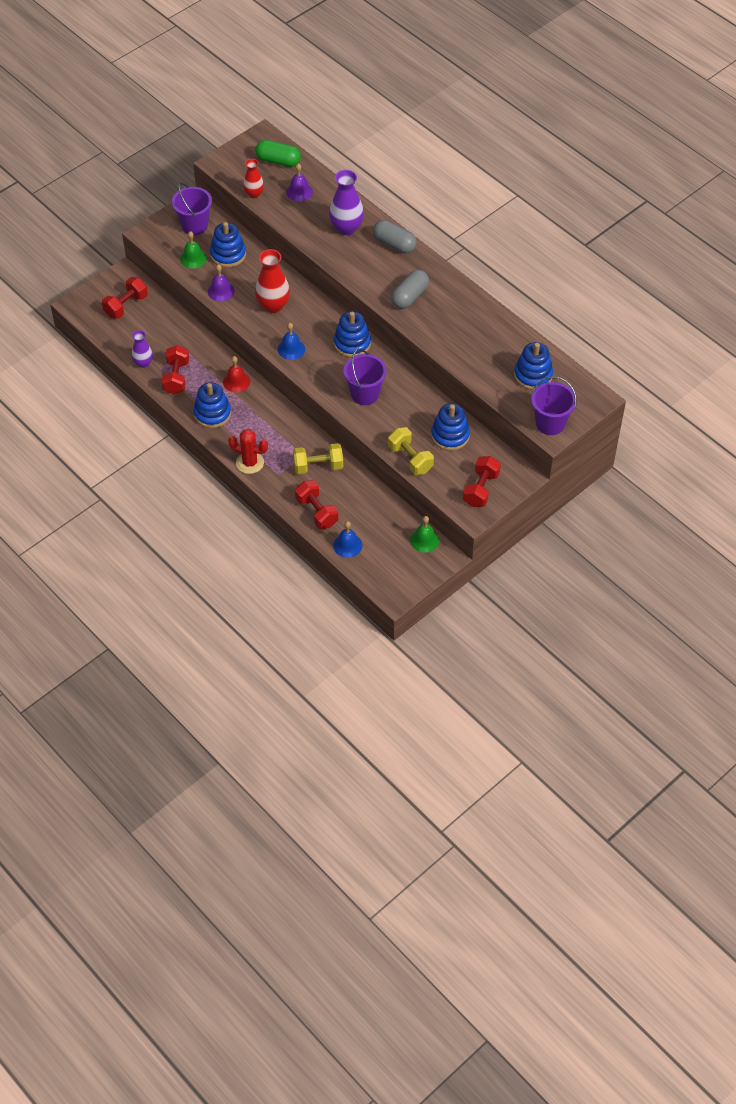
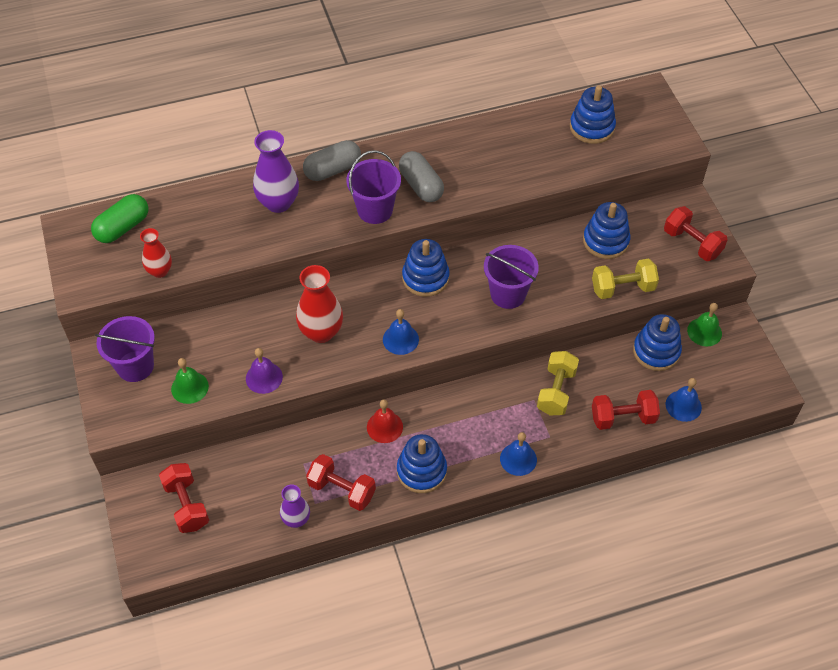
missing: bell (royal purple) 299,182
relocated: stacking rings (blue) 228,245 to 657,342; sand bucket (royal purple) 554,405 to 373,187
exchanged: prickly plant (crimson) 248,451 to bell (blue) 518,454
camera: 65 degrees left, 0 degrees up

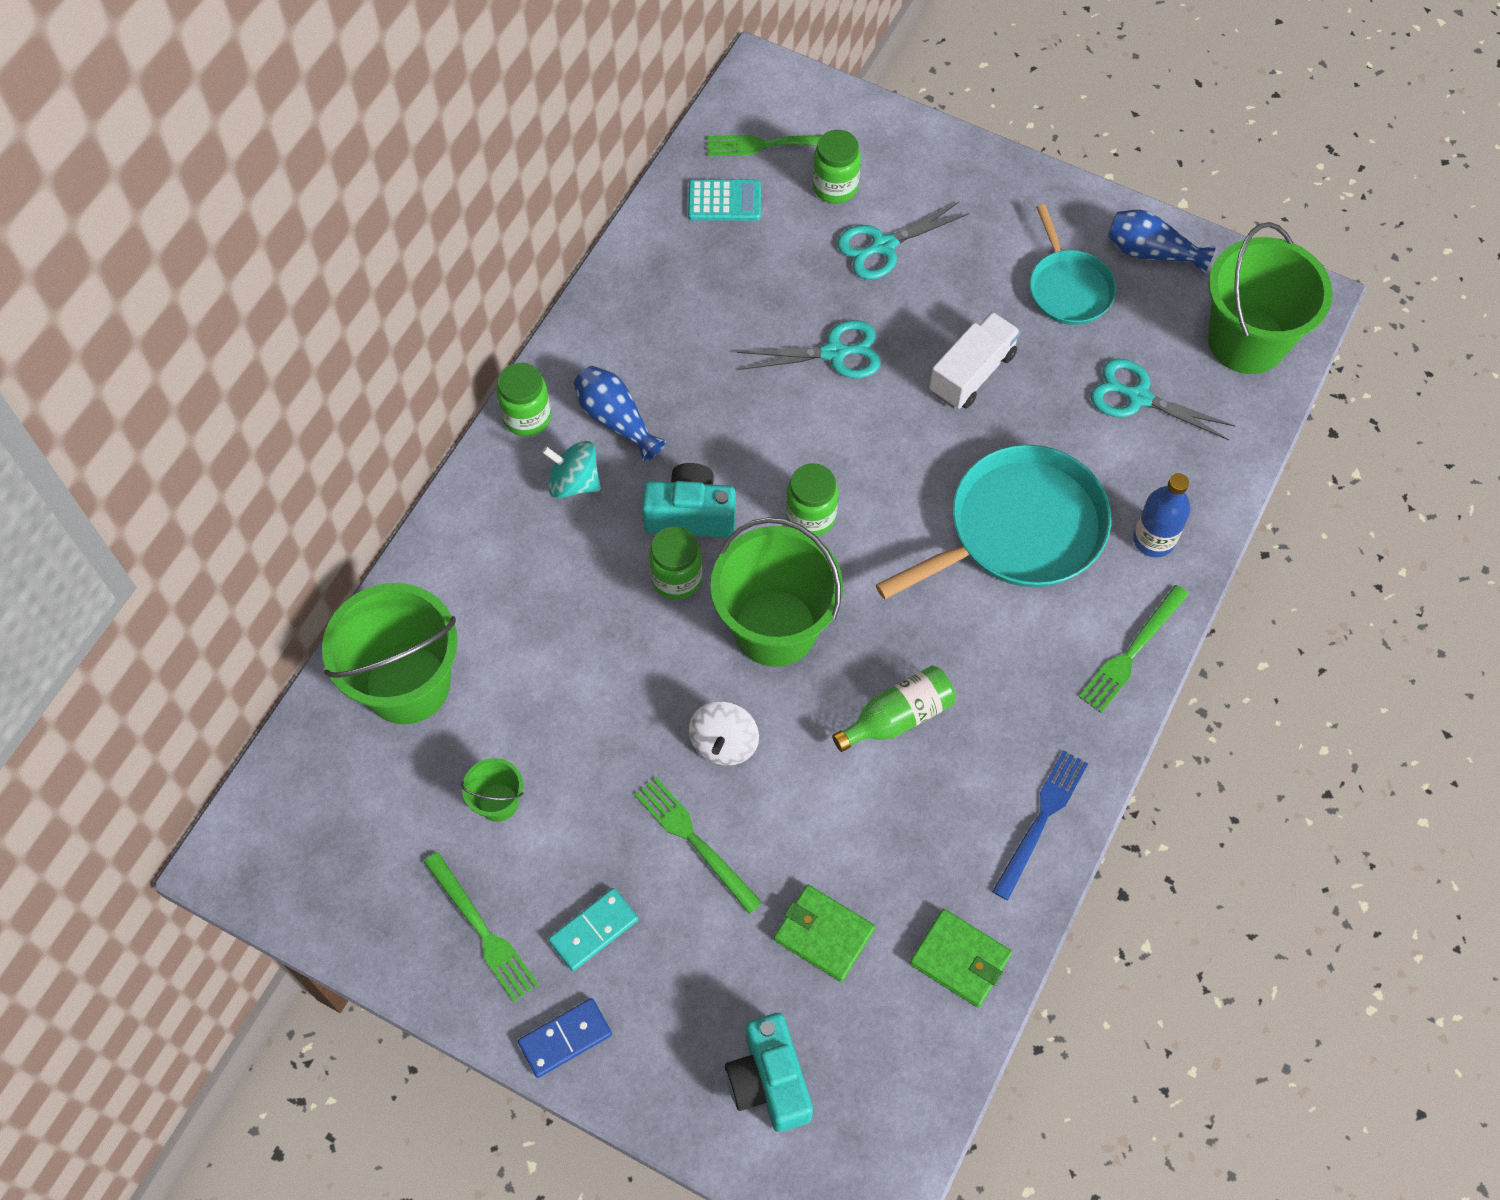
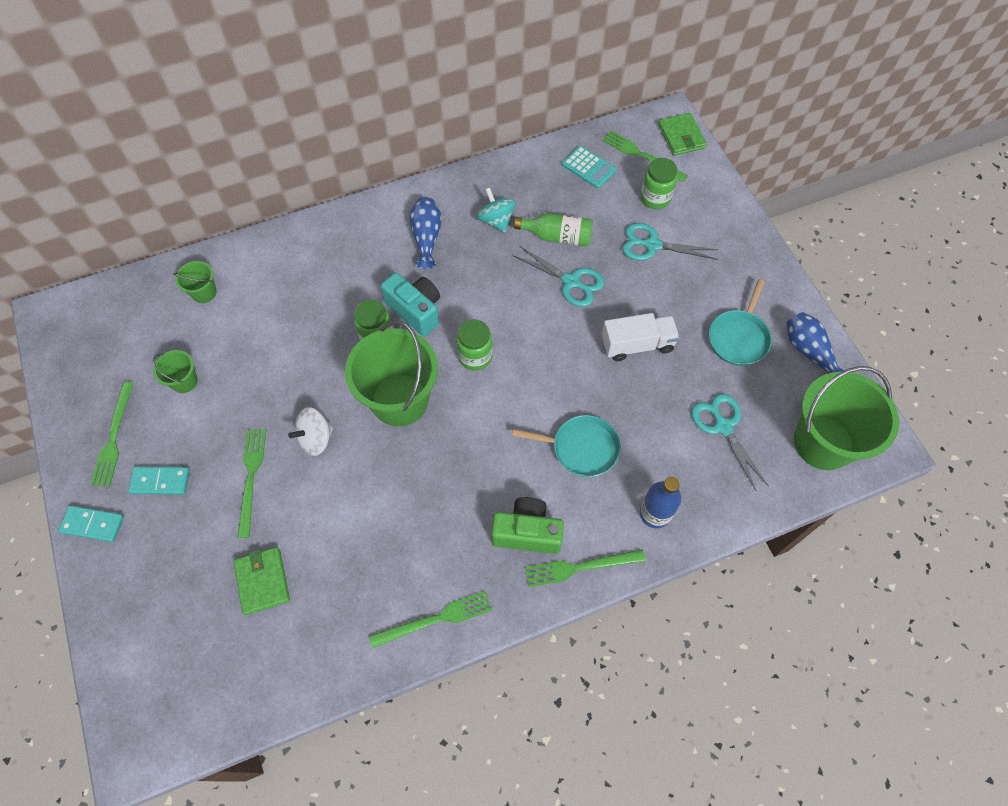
missing: preserve jar (leaf-green) 523,400; photo camera (aqua) 769,1072
appeared: photo camera (leaf-green) 527,525
relocated: whirligig (aqua) 571,469 to 496,209; bottle (leaf-green) 894,708 to 553,229; billfold (leaf-green) 961,958 to 682,134
colour: table fork (blue) 1040,825 to table fork (leaf-green) 430,619; domino (blue) 565,1038 to domino (aqua) 91,523
size: skillet (aqua) 993,522 = 566,446 x0.58; sand bucket (leaf-green) 390,653 = 195,282 x0.45
camera: 40 degrees right, 0 degrees up

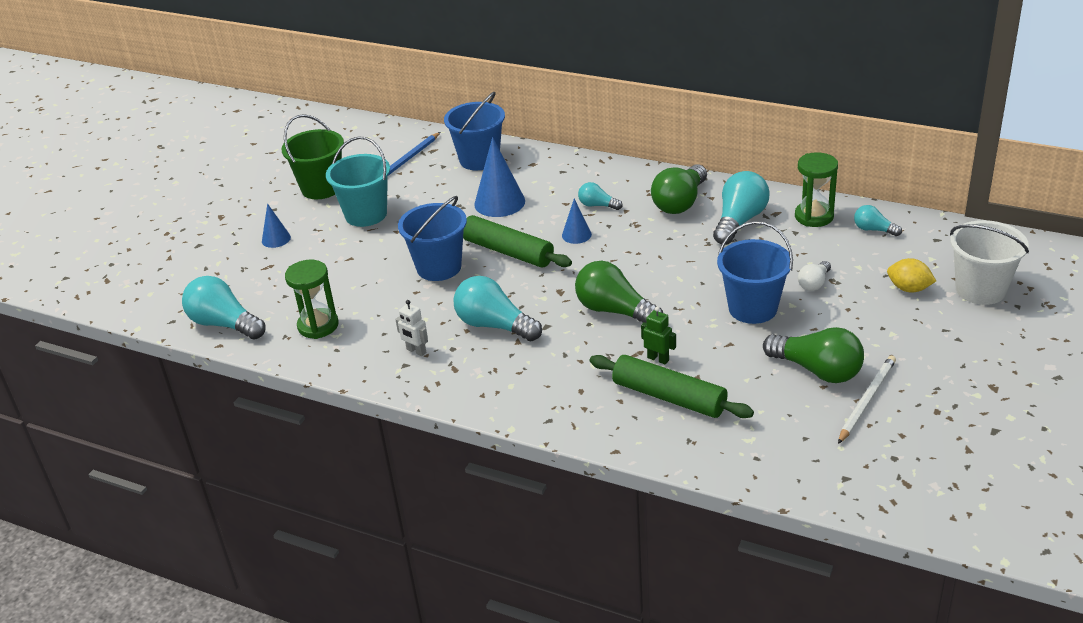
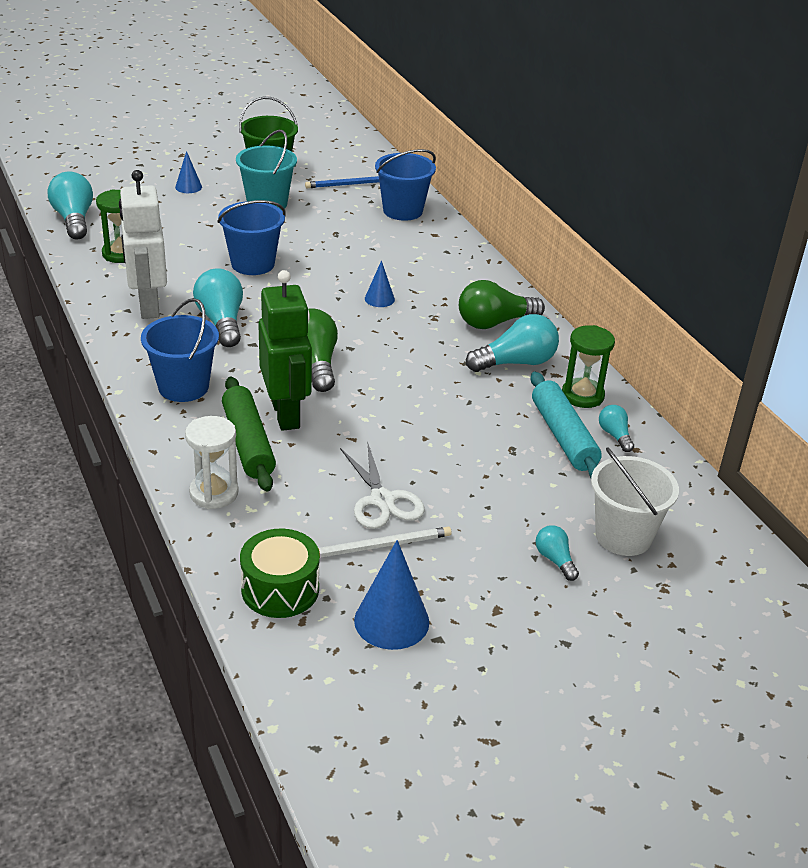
missing: dough roller (leaf-green) 517,241; citrus fruit (bright yellow) 911,275; bulb (pure white) 814,276
appeared: dough roller (aqua) 566,425; sandglass (pure white) 212,462; drum (leaf-green) 280,573
relocated: cone shape (blue) 499,177 to 391,595; bulb (aqua) 600,196 to 557,553; sand bucket (blue) 755,272 to 180,350
exchanged: bulb (leaf-green) 813,355 to pair of scissors (pure white) 382,486
size: toy robot (pure white) 411,328 = 143,244 x2.45; toy robot (leaf-green) 658,335 = 285,350 x2.45
camera: 35 degrees right, 0 degrees up

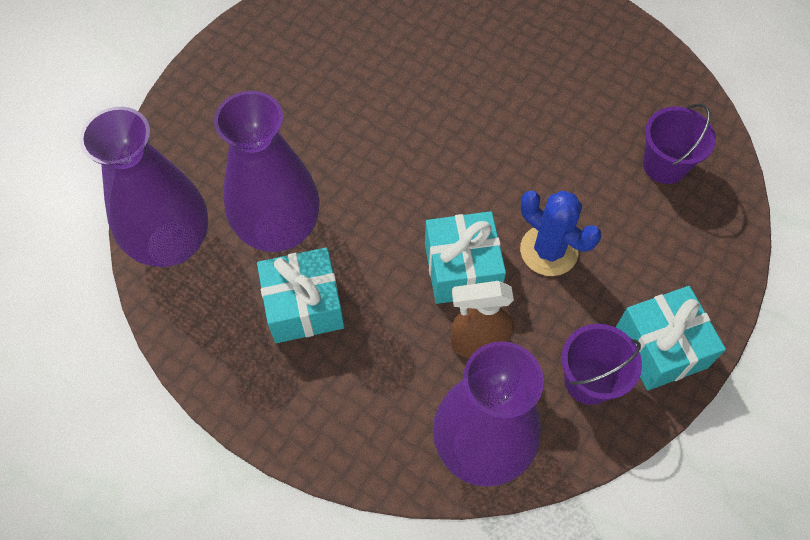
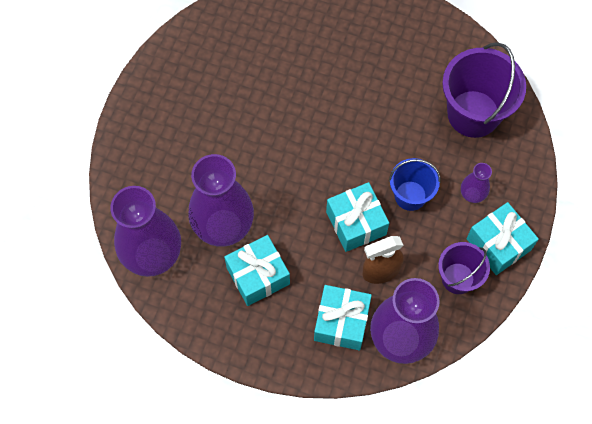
appeared: tall vase (royal purple) 476,183; gift (aqua) 343,317
exchanged: prickly plant (blue) 560,233 to sand bucket (blue) 415,184
size: sand bucket (royal purple) 679,143 = 484,90 x1.69
camera: 15 degrees left, 5 degrees up

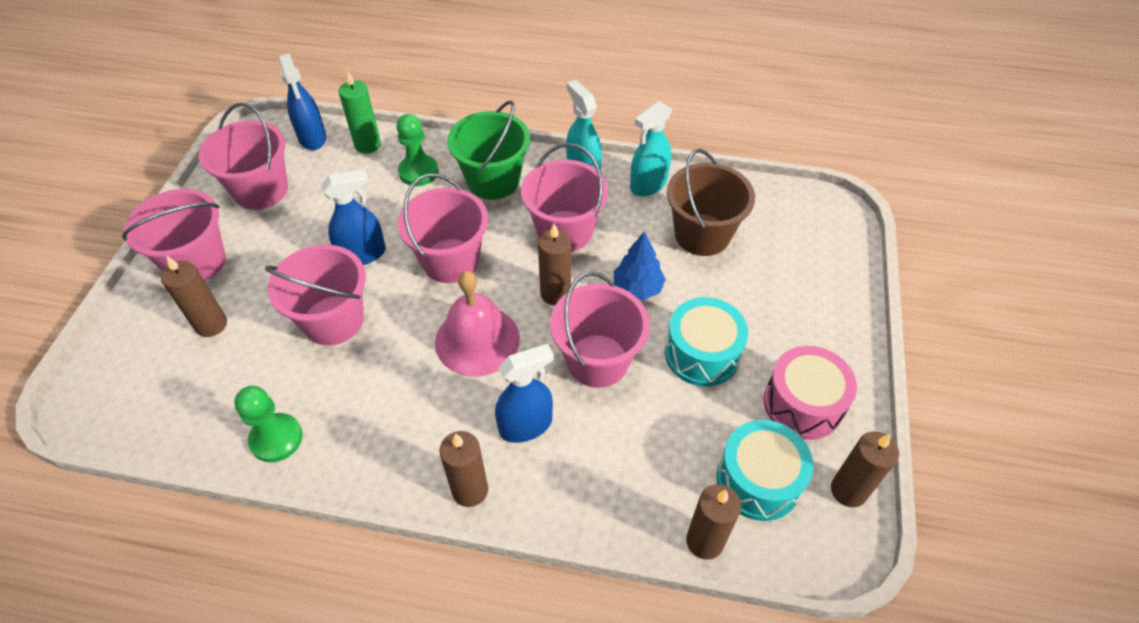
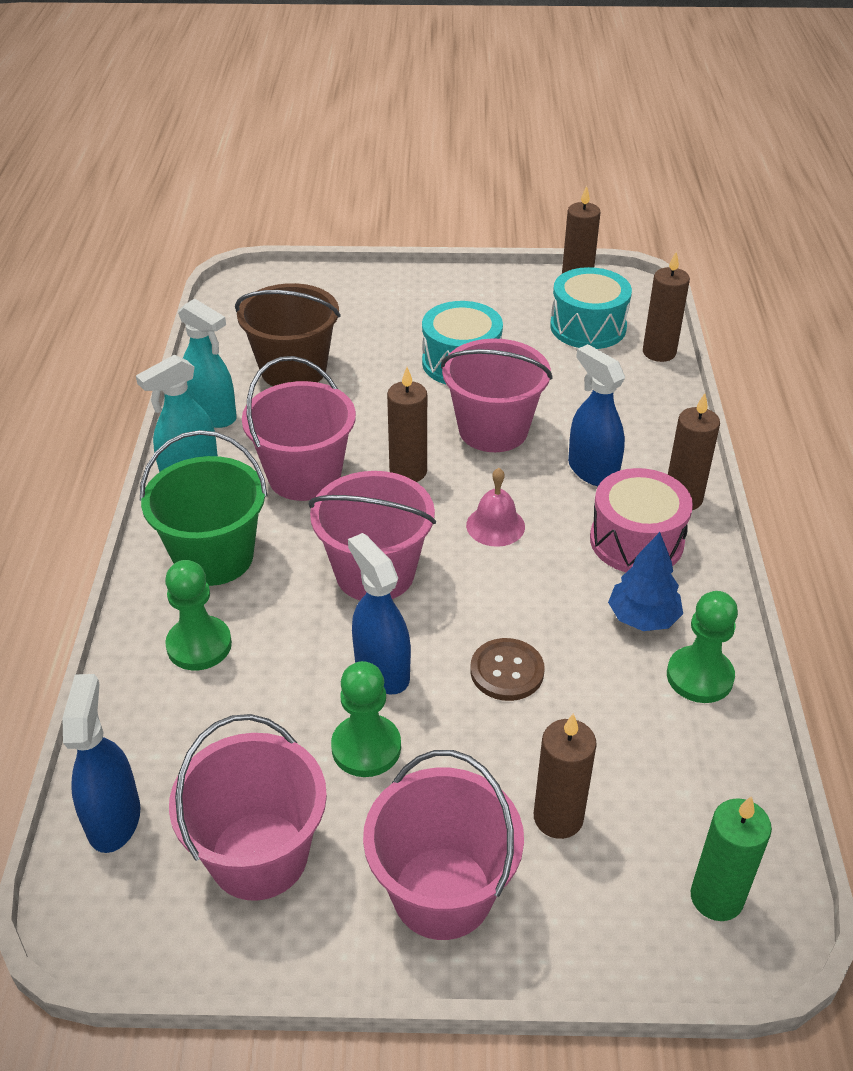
appeared: pawn (leaf-green) 366,719
relocated: candle (leaf-green) 360,111 to 731,858; fir tree (blue) 640,265 to 645,581; drum (pink) 810,393 to 641,520
exchanged: sand bucket (pink) 315,295 to button (dark brown) 507,669
spun: spray cleaner (blue) 302,102 = 101,763 60 degrees counterclockwise
size: bell (pink) 477,324 = 495,507 x0.56
camera: 100 degrees left, 10 degrees down

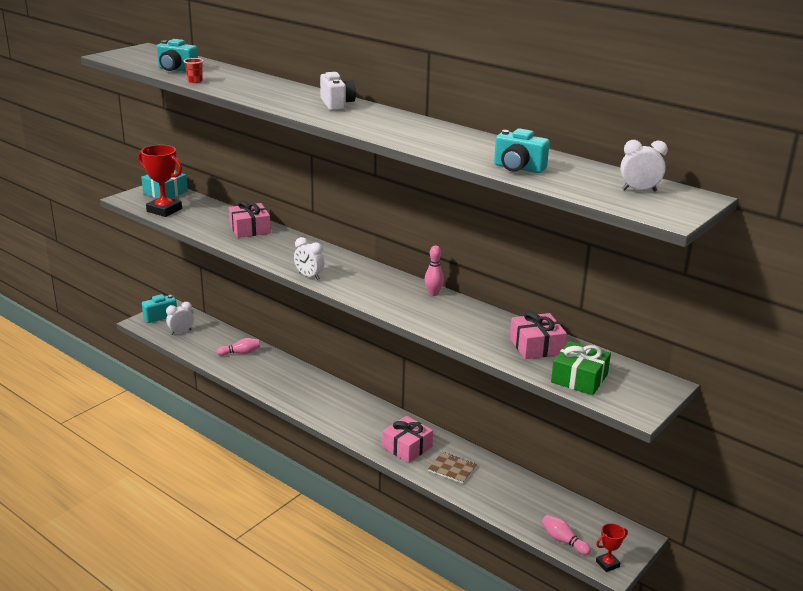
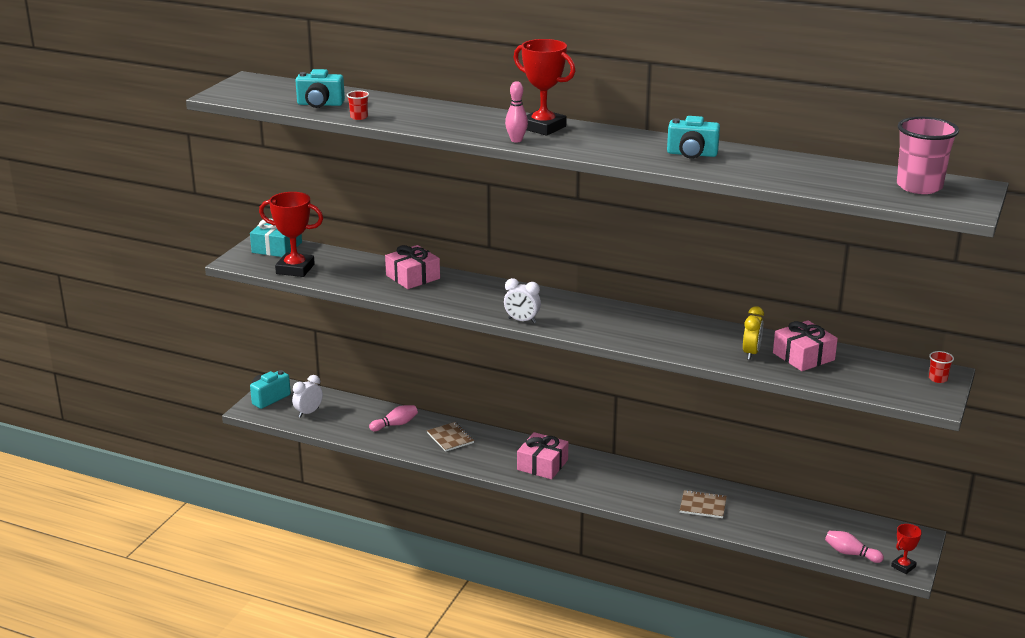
missing: gift (leaf-green) 581,368
appeared: alarm clock (bright yellow) 753,333; beaker (crimson) 941,367; notepad (dark brown) 450,437
relocated: photo camera (aqua) 522,150 to 693,137; bowling pin (pink) 434,271 to 516,111; gift (pink) 407,439 to 542,455
exchanged: photo camera (pure white) 338,91 to prize cup (crimson) 544,87; alarm clock (pure white) 644,166 to beaker (pink) 928,155
camera: 15 degrees left, 0 degrees up

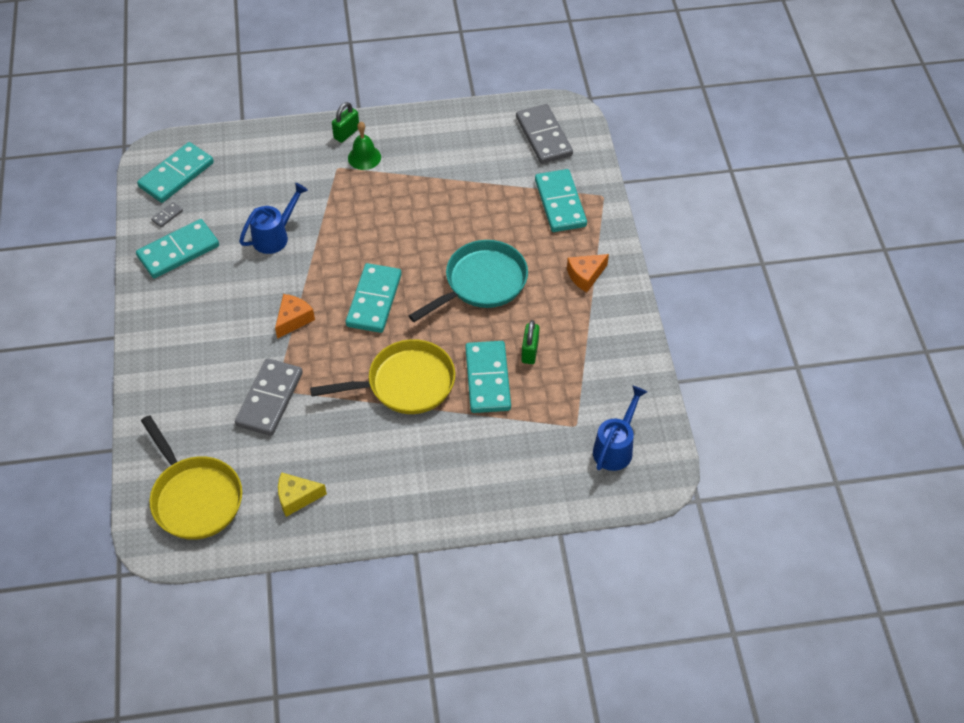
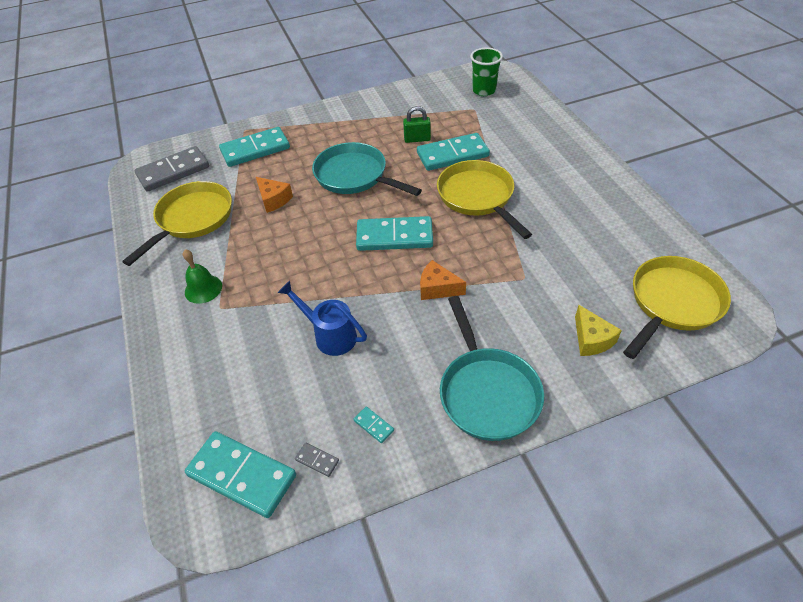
missing: lock (leaf-green) 345,122; domino (ash-grey) 269,397
appeared: skillet (bright yellow) 177,223; skillet (aqua) 492,368
relocated: cheese (orange) 588,273 to 274,195; cheese (bright yellow) 302,494 to 598,330
exchanged: sprinkling can (blue) 620,428 to beaker (leaf-green) 486,71
size: domino (aqua) 177,249 = 373,425 x0.40
camera: 100 degrees left, 5 degrees down

